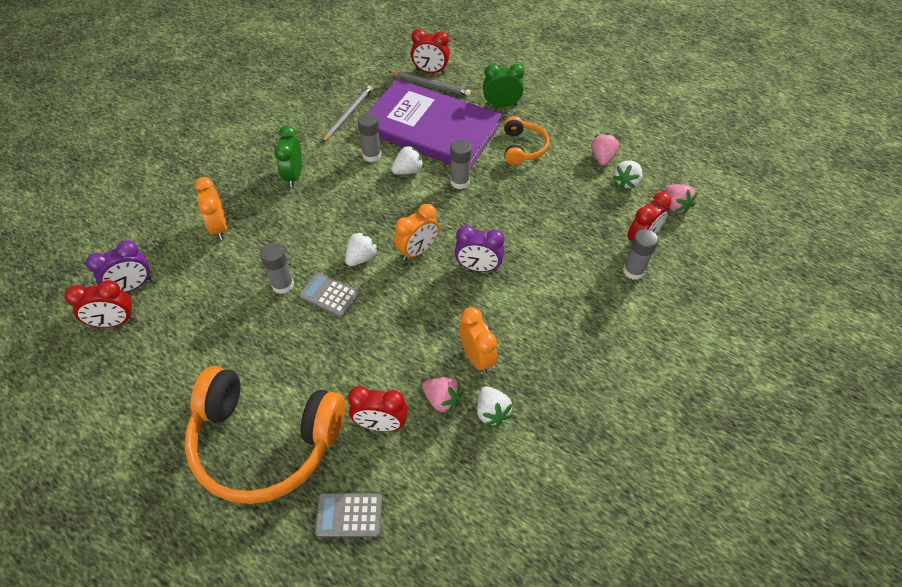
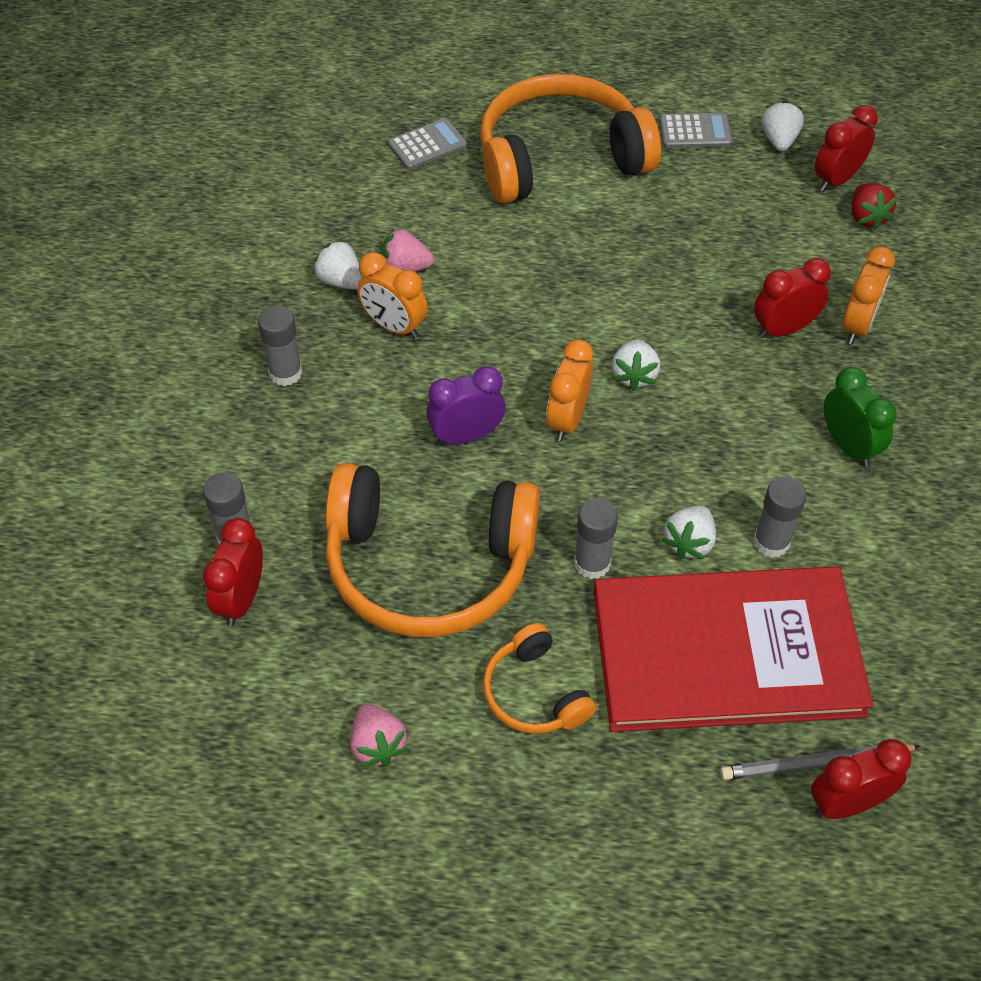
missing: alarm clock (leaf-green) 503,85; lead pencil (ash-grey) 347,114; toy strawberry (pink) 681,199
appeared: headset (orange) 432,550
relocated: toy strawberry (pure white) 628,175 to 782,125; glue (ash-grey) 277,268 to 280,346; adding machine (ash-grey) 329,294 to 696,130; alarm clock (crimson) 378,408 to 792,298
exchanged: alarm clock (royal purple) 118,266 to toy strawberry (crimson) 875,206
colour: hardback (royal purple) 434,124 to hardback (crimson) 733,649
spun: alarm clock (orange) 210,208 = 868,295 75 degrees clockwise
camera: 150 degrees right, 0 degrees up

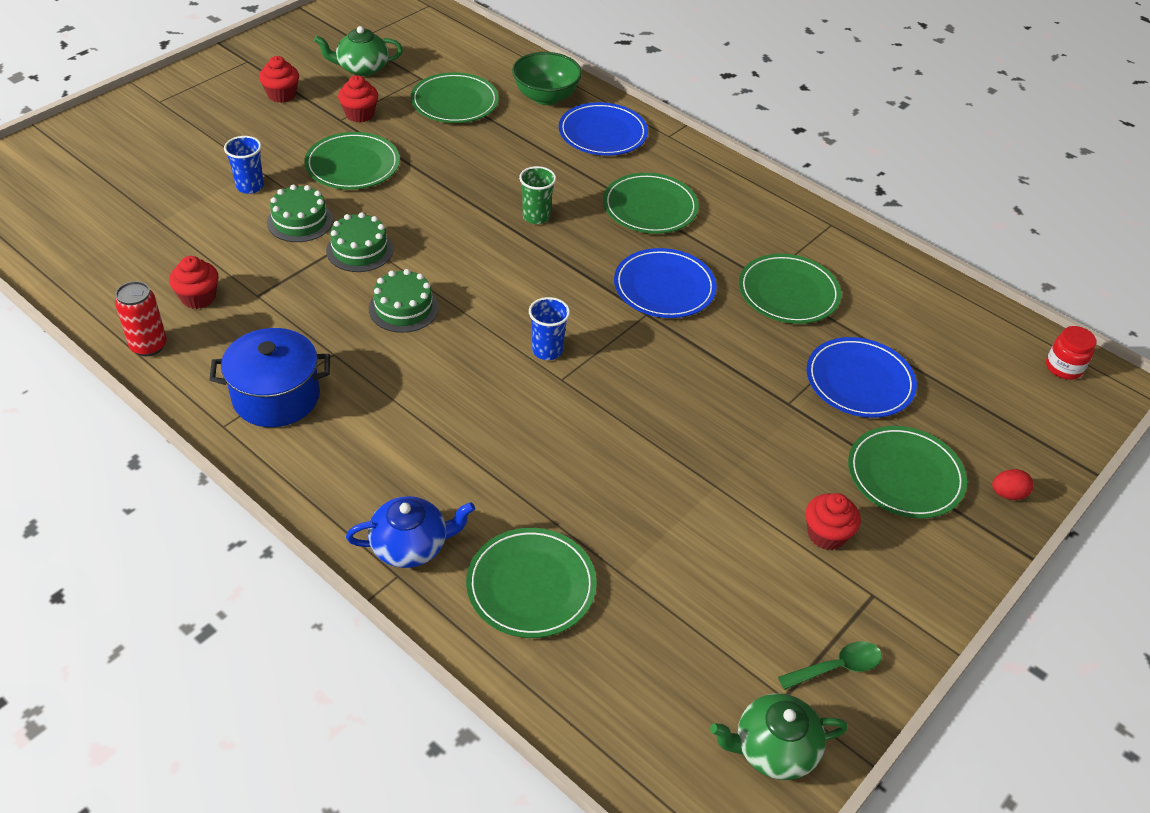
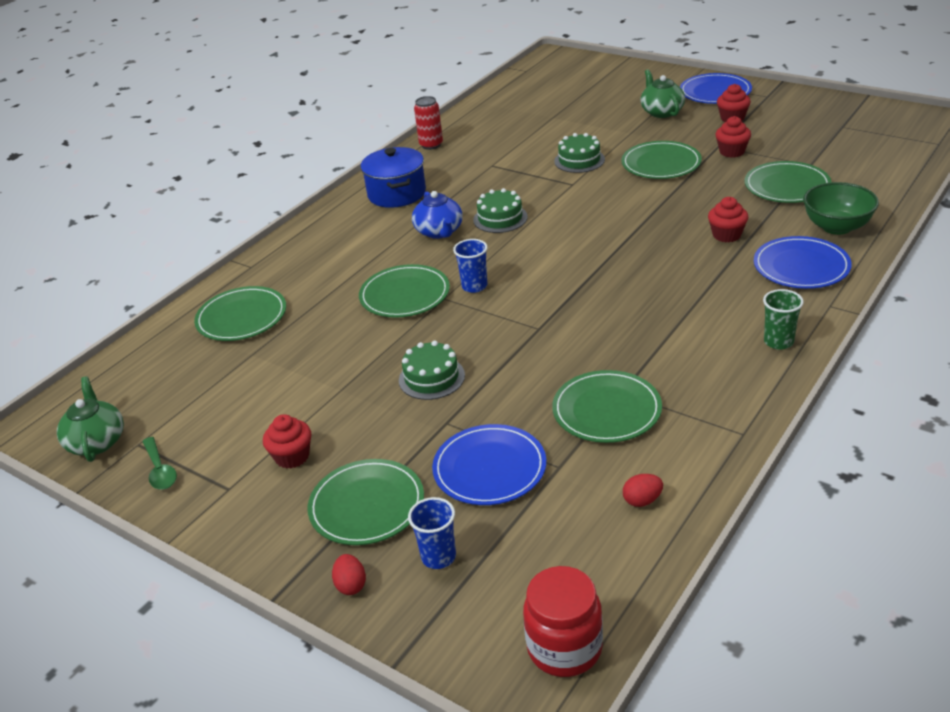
appeared: toy egg (crimson) 643,490
relocated: tea pot (leaf-green) 358,51 to 662,93; beaker (blue) 244,165 to 432,533; beaker (leaf-green) 537,195 to 783,319; dinner plate (leaf-green) 651,203 to 404,291; gateau (leaf-green) 359,242 to 432,370; dinner plate (blue) 665,283 to 716,88; cupcake (crimson) 193,282 to 728,219; tea pot (blue) 410,532 to 437,215
size: preserve jar (crimson) 1071,353 = 563,621 x1.57
camera: 90 degrees right, 10 degrees down

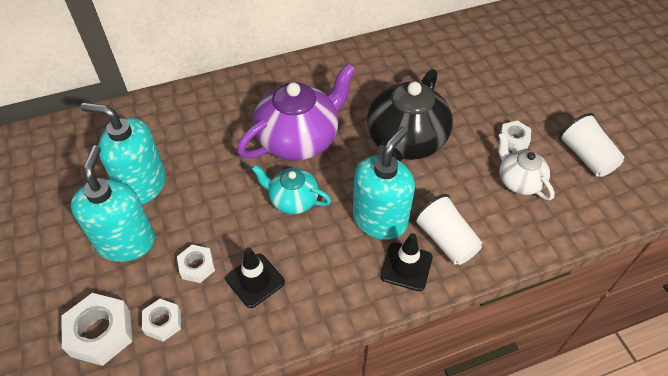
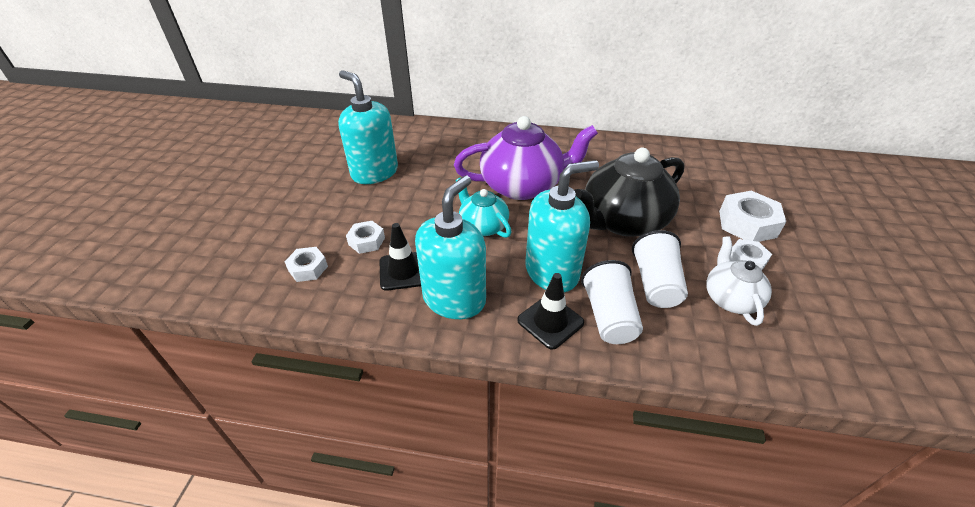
relocated: beaker (pure white) 591,145 to 660,269; pump bottle (aqua) 113,203 to 450,247; hexagon nut (pure white) 97,329 to 752,216
camera: 30 degrees right, 10 degrees down

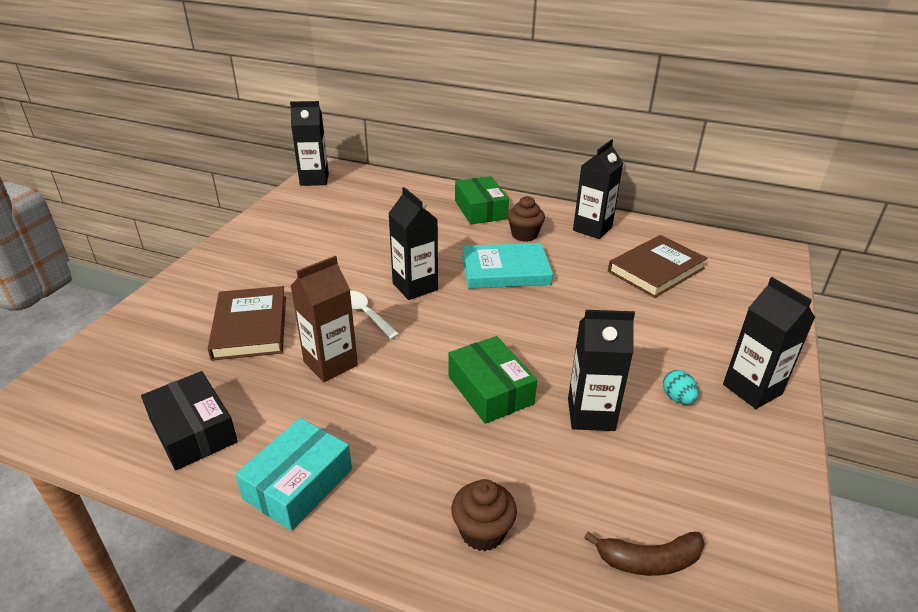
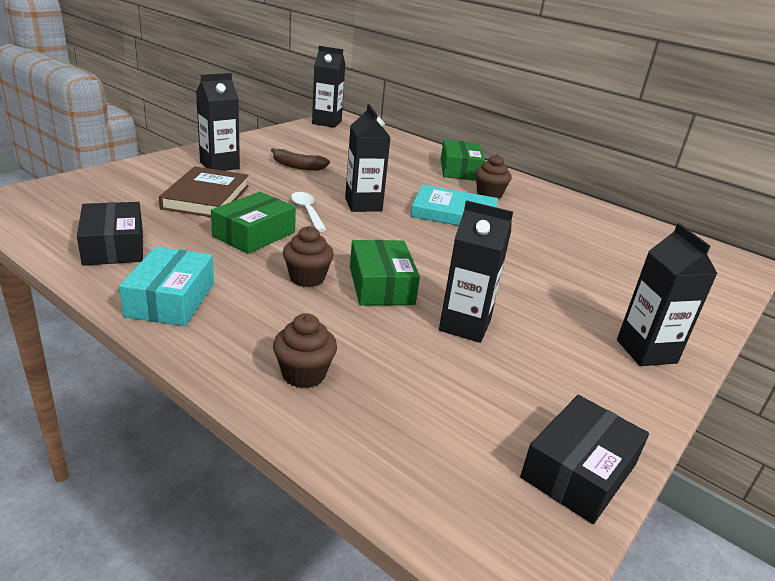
missing: hardback (dark brown) 658,266; toy egg (aqua) 681,387
appeared: cupcake (dark brown) 308,256; parcel (ebony) 584,459
relocated: juice carton (ebony) 598,189 to 218,122; banana (dark brown) 644,554 to 300,159
exchanged: juice carton (dark brown) 324,319 to parcel (leaf-green) 253,223
spun: parcel (aqua) 293,474 = 166,286 45 degrees counterclockwise
camera: 15 degrees right, 5 degrees down

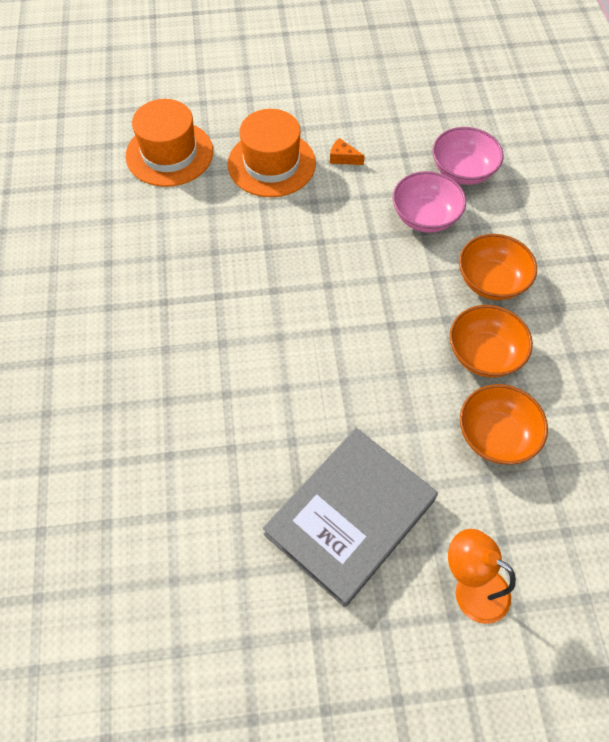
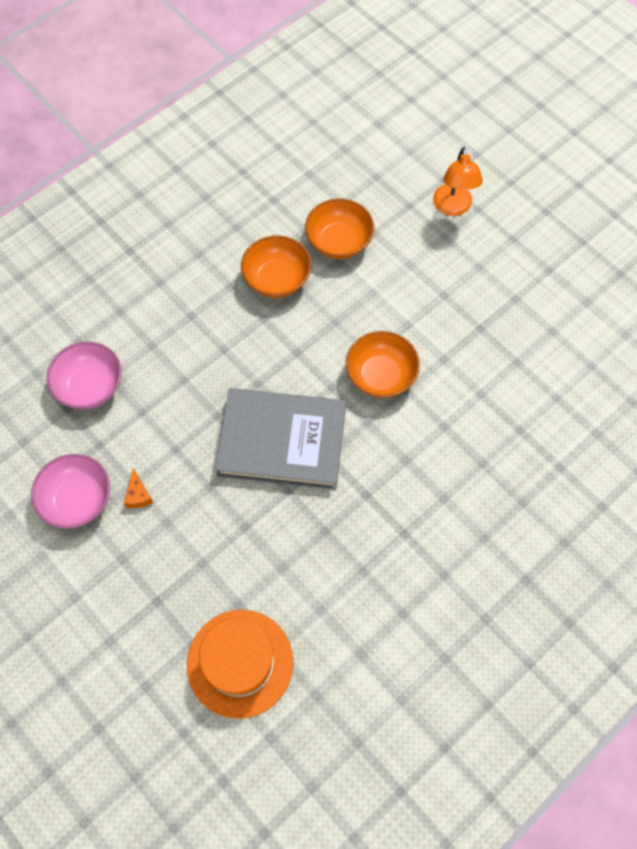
missing: top hat (orange) 272,153
relocated: serving bowl (pink) 429,202 to 70,491; serving bowl (orange) 498,267 to 383,364; hardback (ash-grey) 350,517 to 280,439
camera: 125 degrees left, 5 degrees up

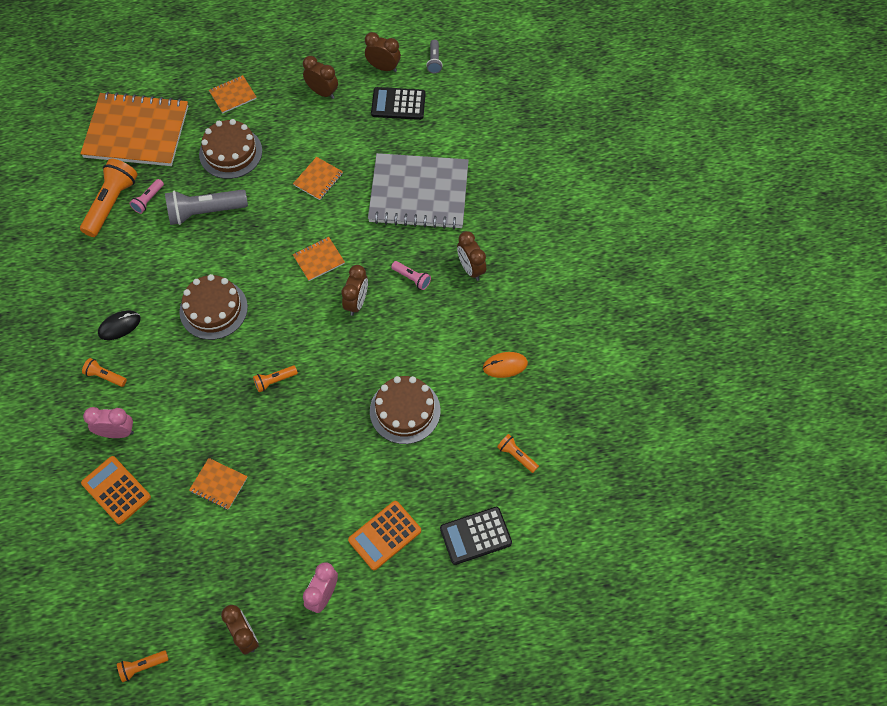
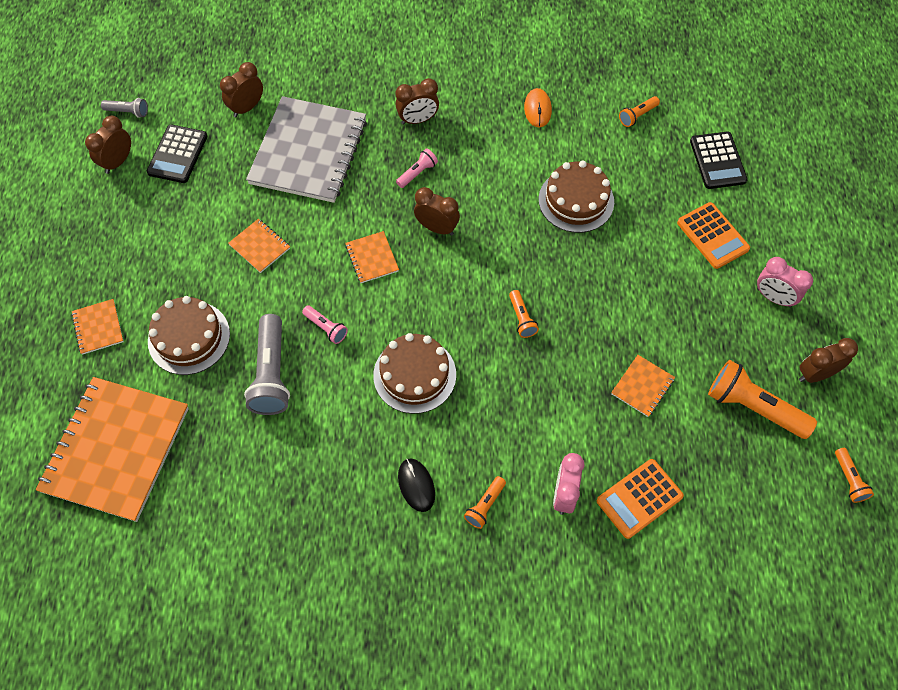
relocated: alarm clock (dark brown) 320,77 to 241,89; flashlight (orange) 109,198 to 762,399; flashlight (pink) 146,196 to 325,325
camera: 80 degrees left, 0 degrees up

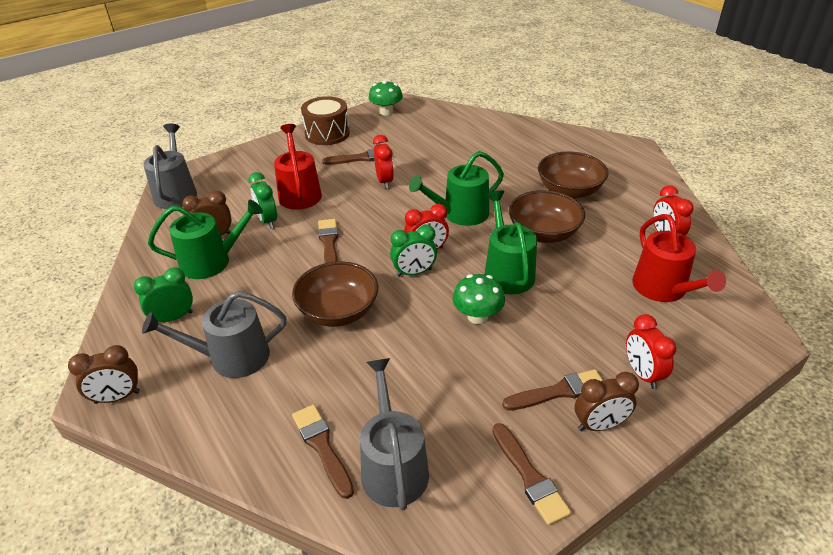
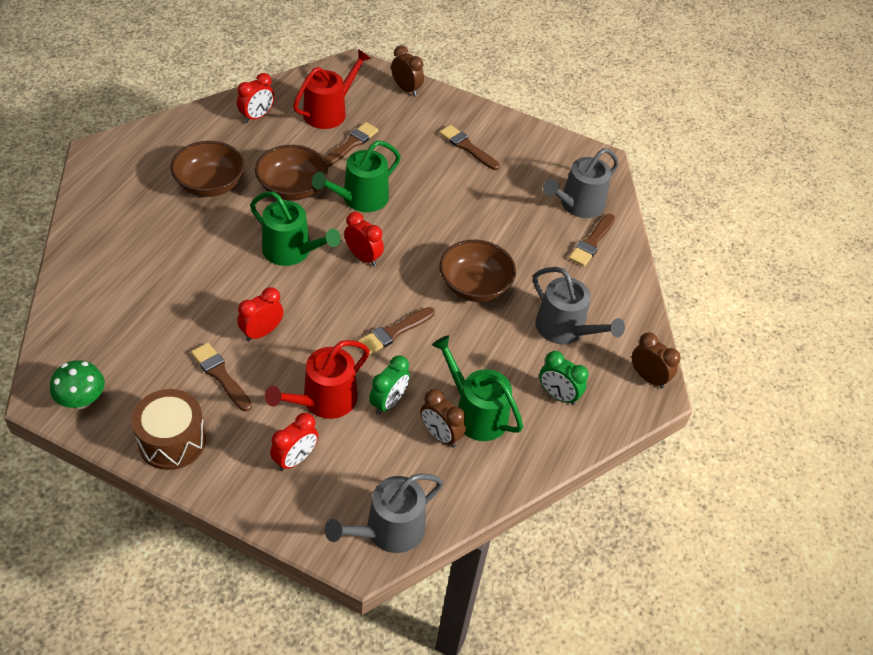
missing: alarm clock (leaf-green) 413,251; fungus (leaf-green) 478,299
relocated: alarm clock (crimson) 651,351 to 294,442; alarm clock (dark brown) 607,401 to 407,70; paint brush (dark brown) 532,474 to 351,144
camera: 125 degrees left, 10 degrees up

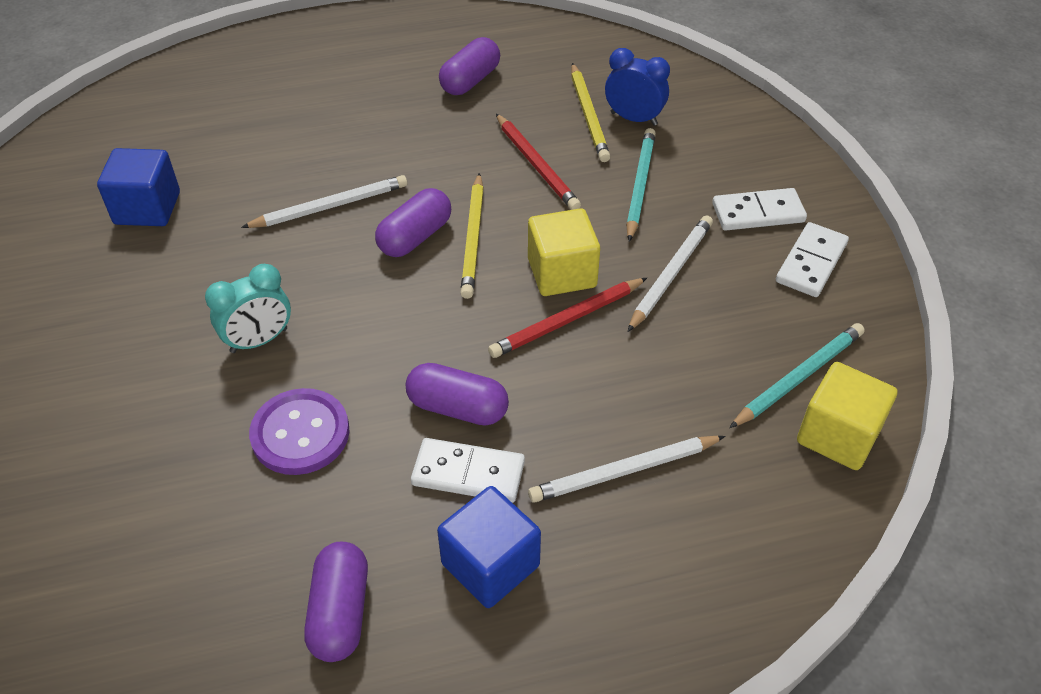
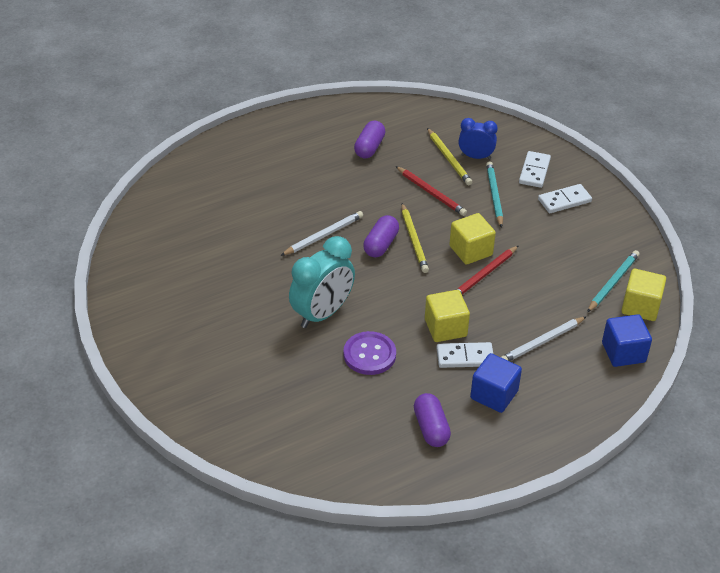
missing: lead pencil (pure white) 670,273
relocated: solid cube (blue) 138,187 to 627,340; domino (pure white) 812,259 to 535,169
exchanged: capsule (royal purple) 457,394 to solid cube (bright yellow) 447,316
size: alarm clock (aqua) 248,308 = 322,282 x1.68
camera: 15 degrees left, 5 degrees down

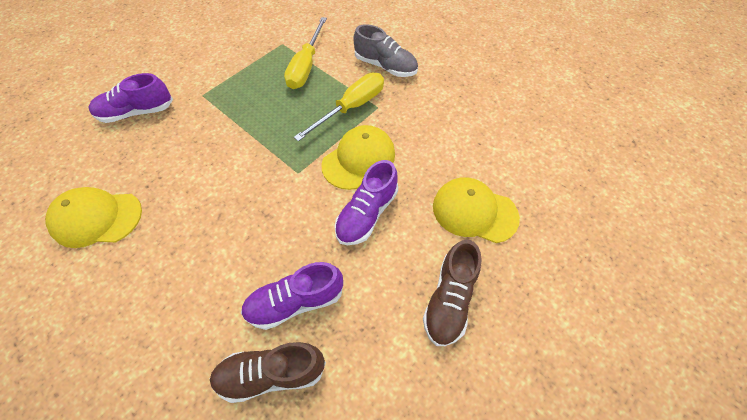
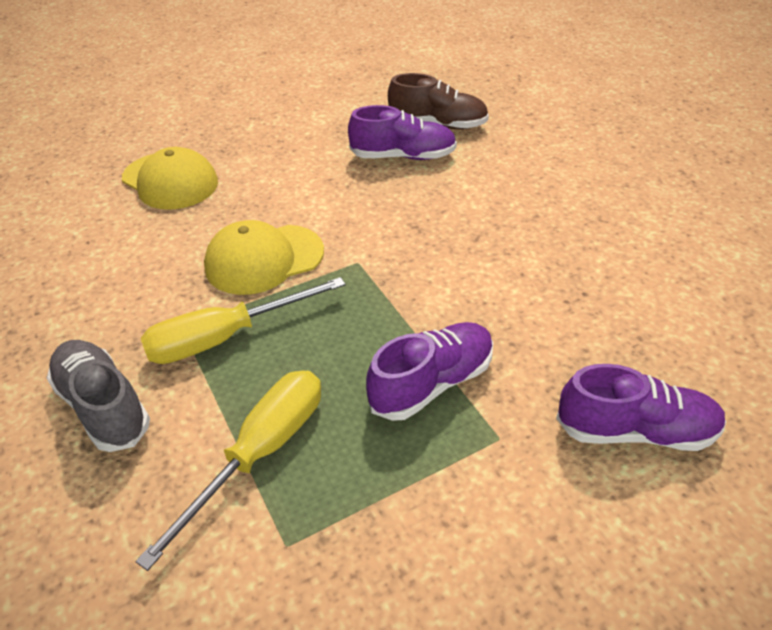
missing: cap (bright yellow) 93,217; shoe (dark brown) 452,293
relocated: shoe (royal purple) 366,202 to 429,371
camera: 160 degrees left, 15 degrees down

